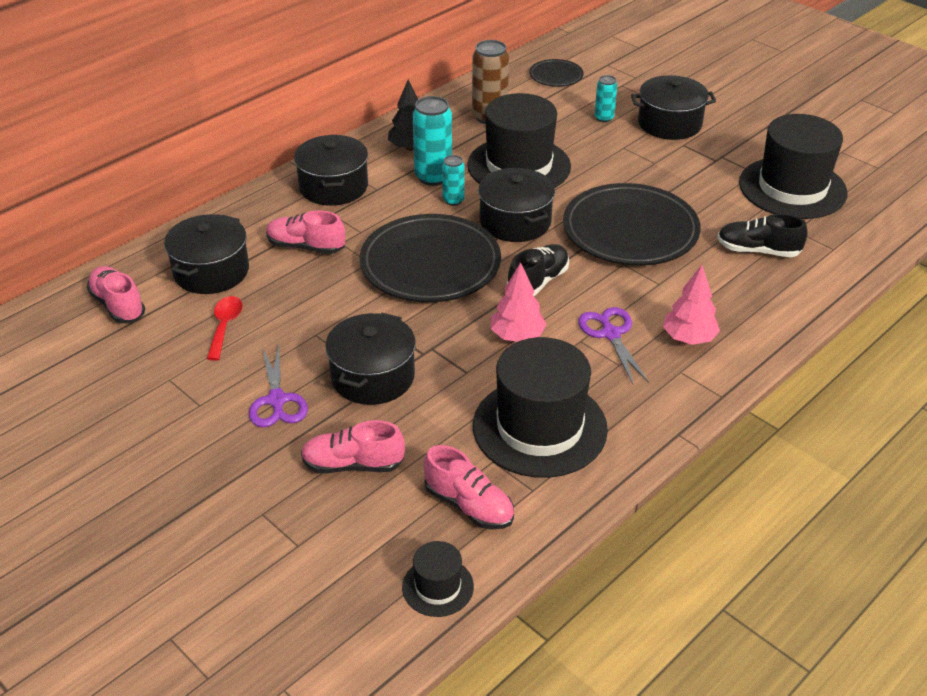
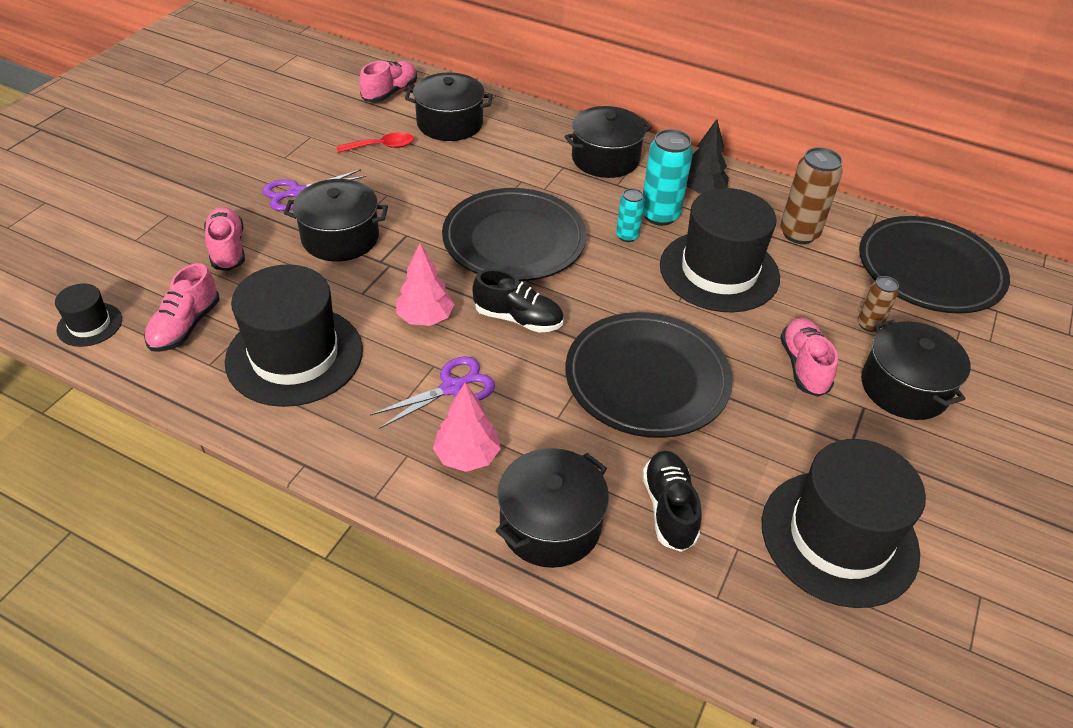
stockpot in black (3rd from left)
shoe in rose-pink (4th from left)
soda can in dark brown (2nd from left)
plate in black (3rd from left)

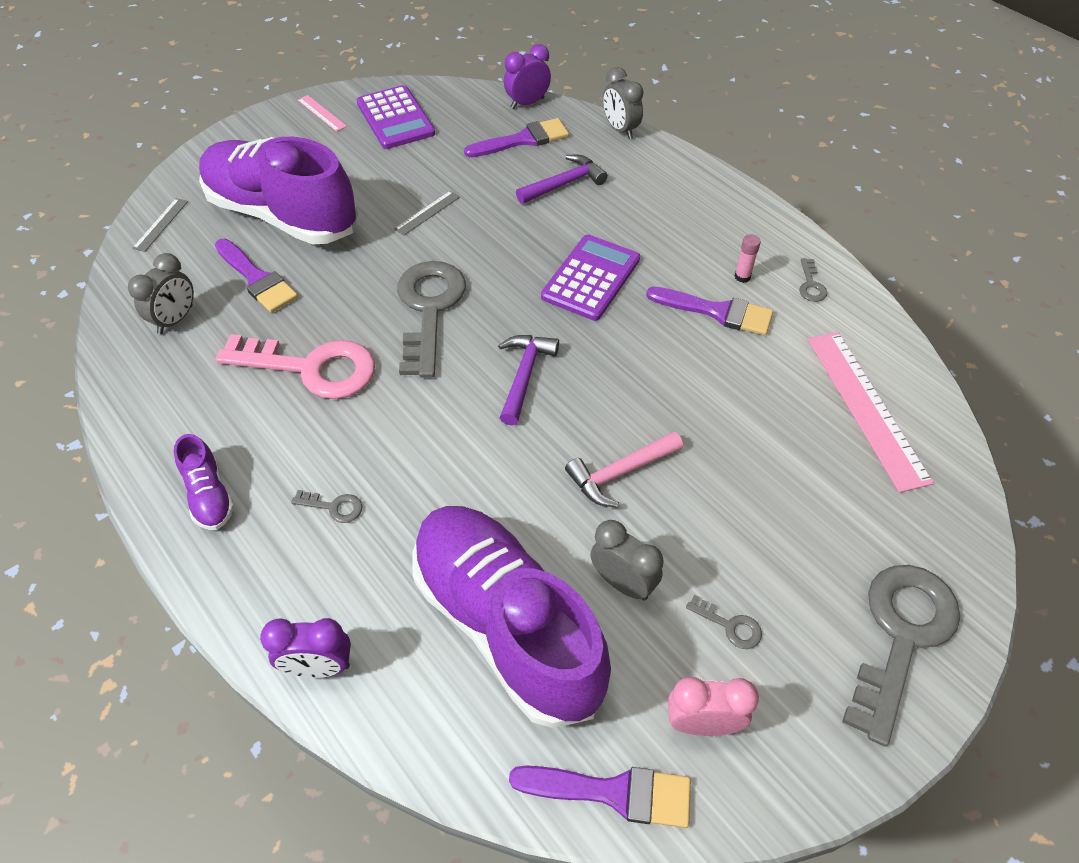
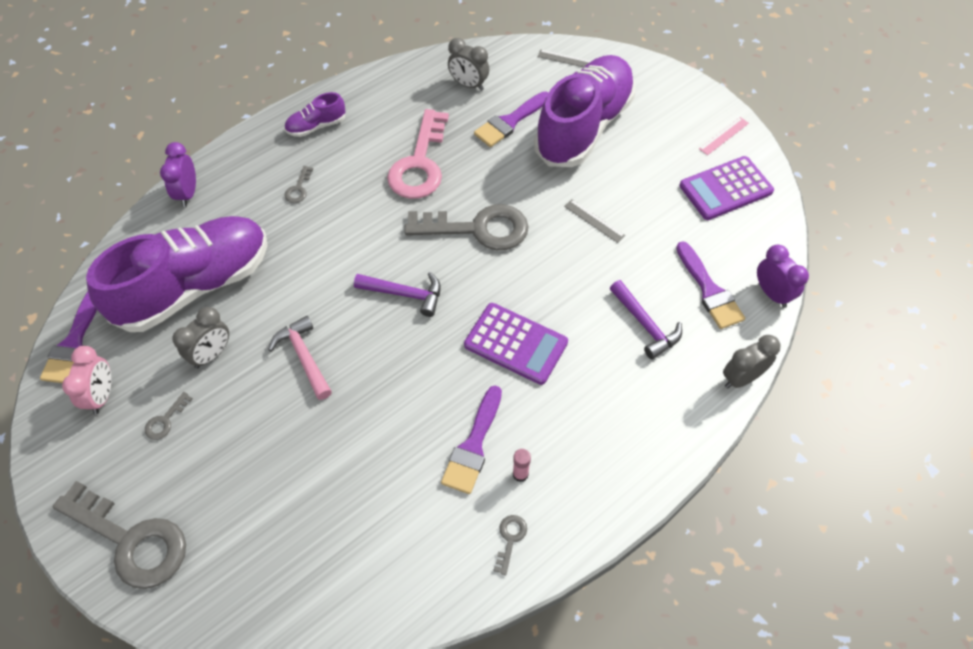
key in gray (5th from left)
measuring stick in rose-pink (2nd from left in the first image)

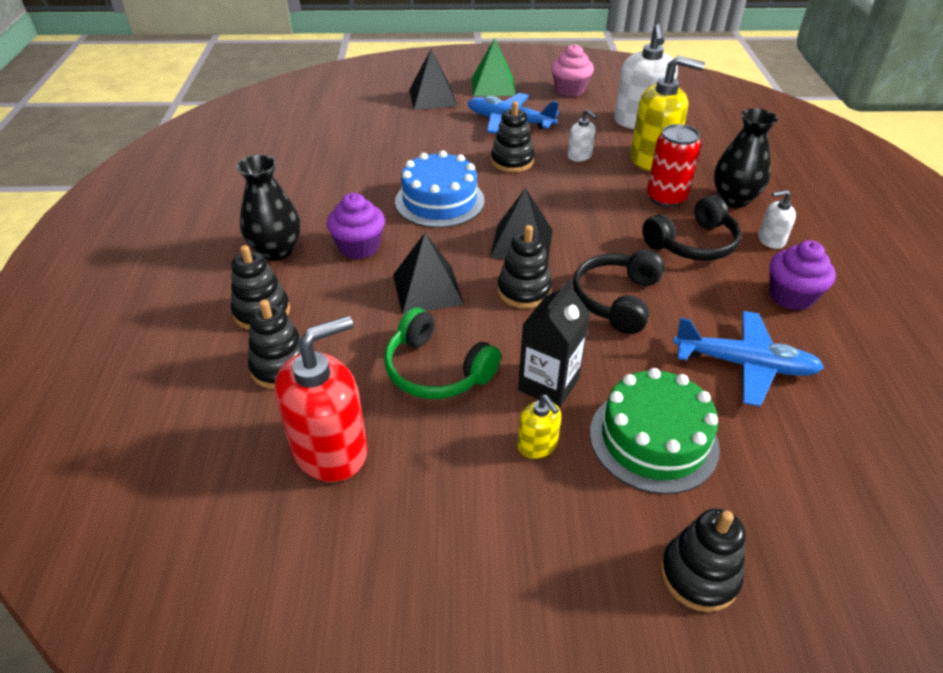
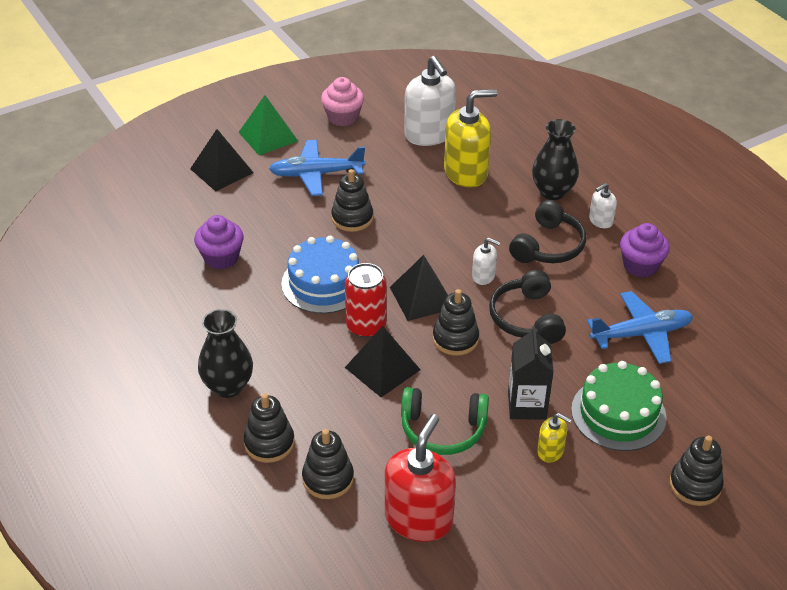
cupcake in royal purple (1st from left)
soda can in crimson
soap dispenser in white (2nd from left)

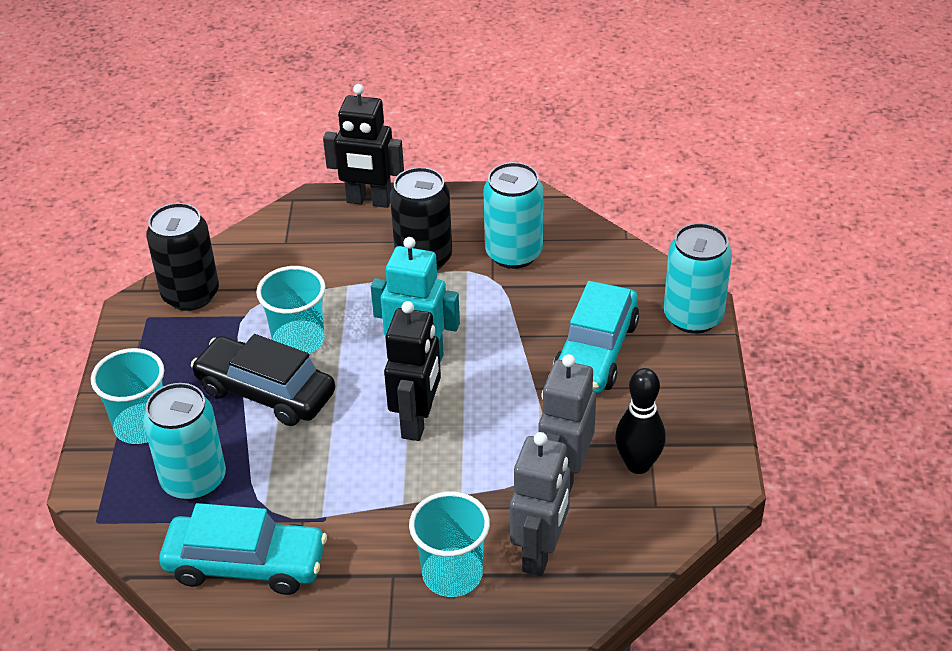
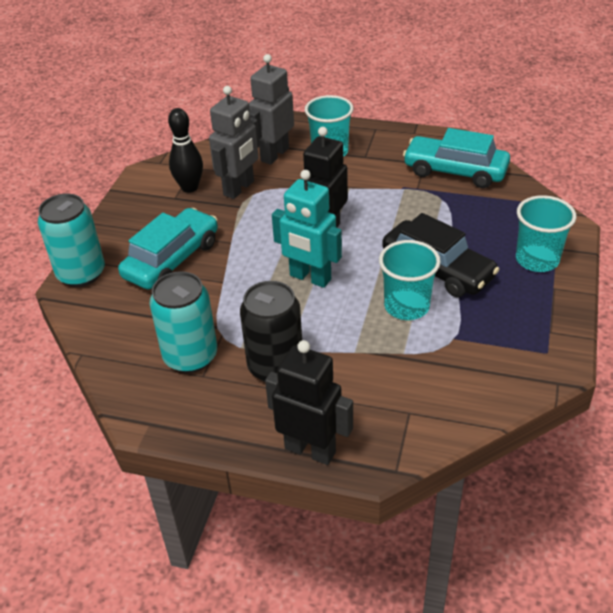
soda can in turquoise (1st from left in the first image)
soda can in black (1st from left in the first image)

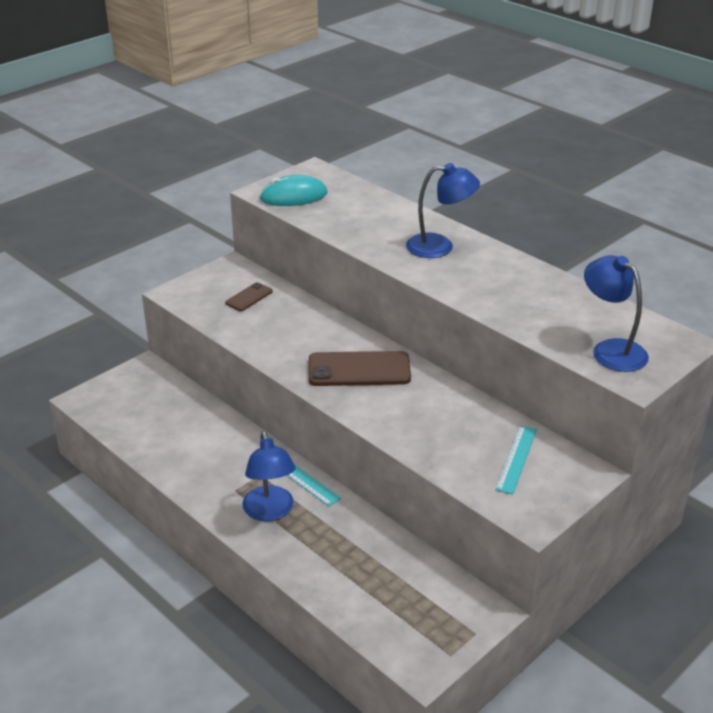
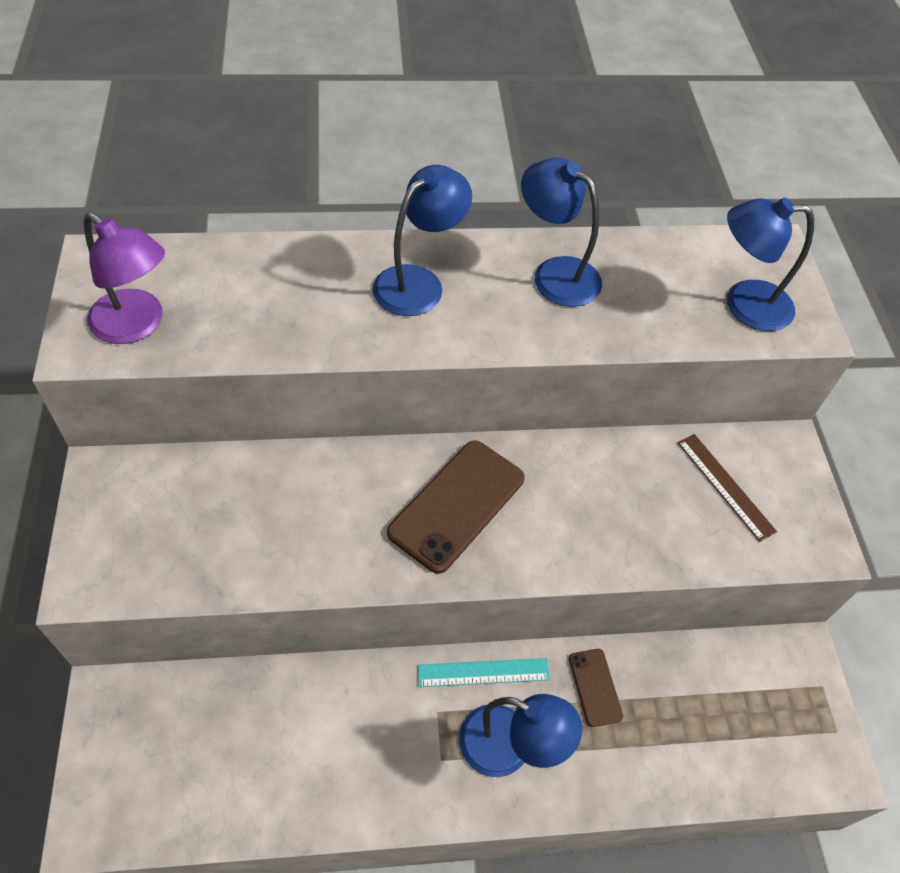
desk lamp in royal purple
desk lamp in blue (3rd from left)
mobile phone in dark brown (2nd from left)
measuring stick in dark brown

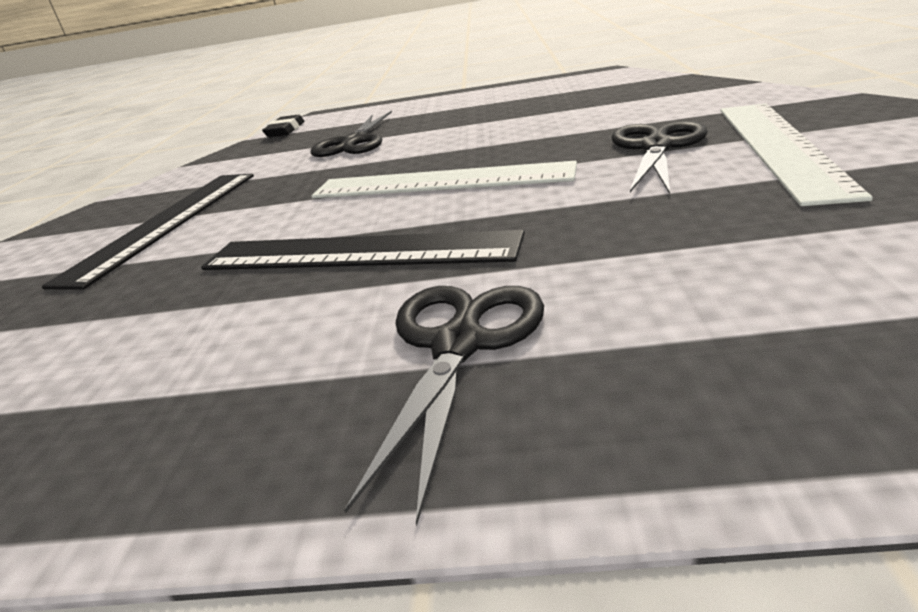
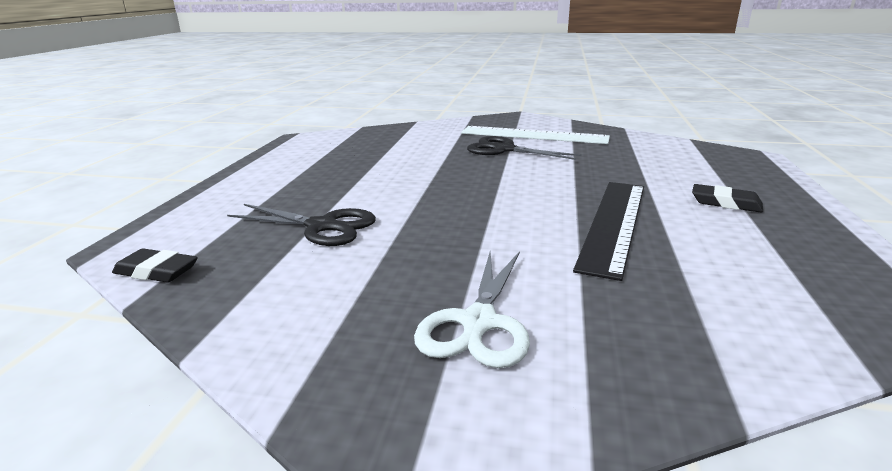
pair of scissors in white
eraser in black (2nd from left)
measuring stick in white (1st from left in the first image)

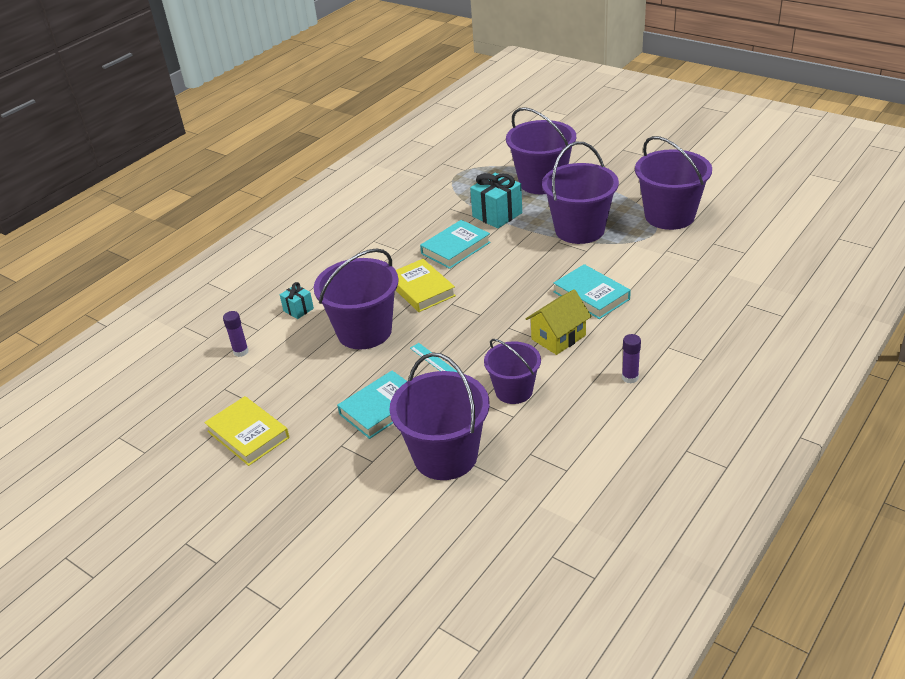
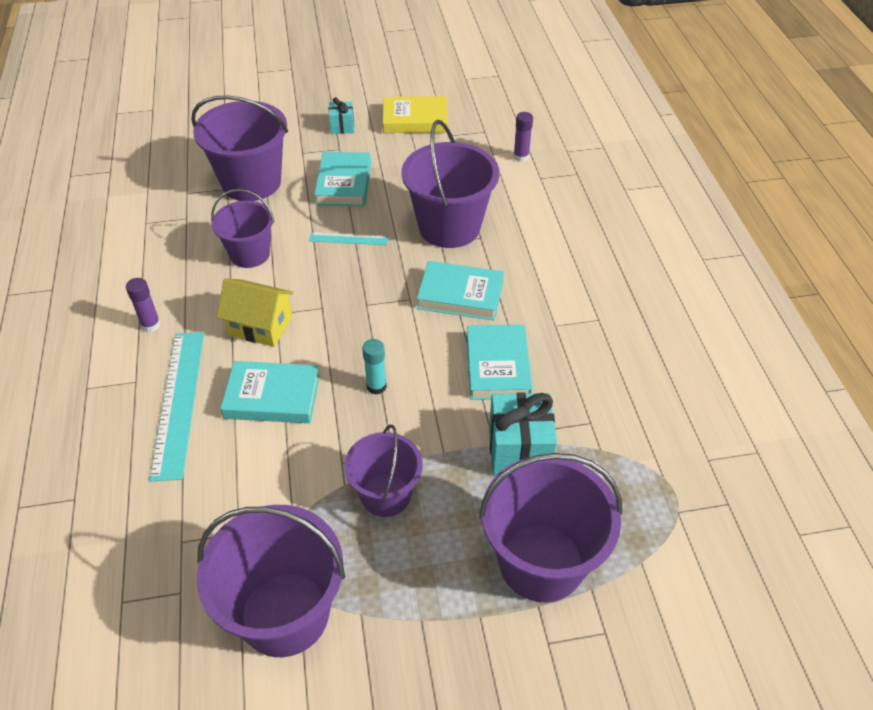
measuring stick in turquoise (1st from left)
house in bright yellow
present in turquoise (1st from left)
bucket in royal purple (4th from left)
glue in turquoise
hardcover in turquoise (3rd from left)

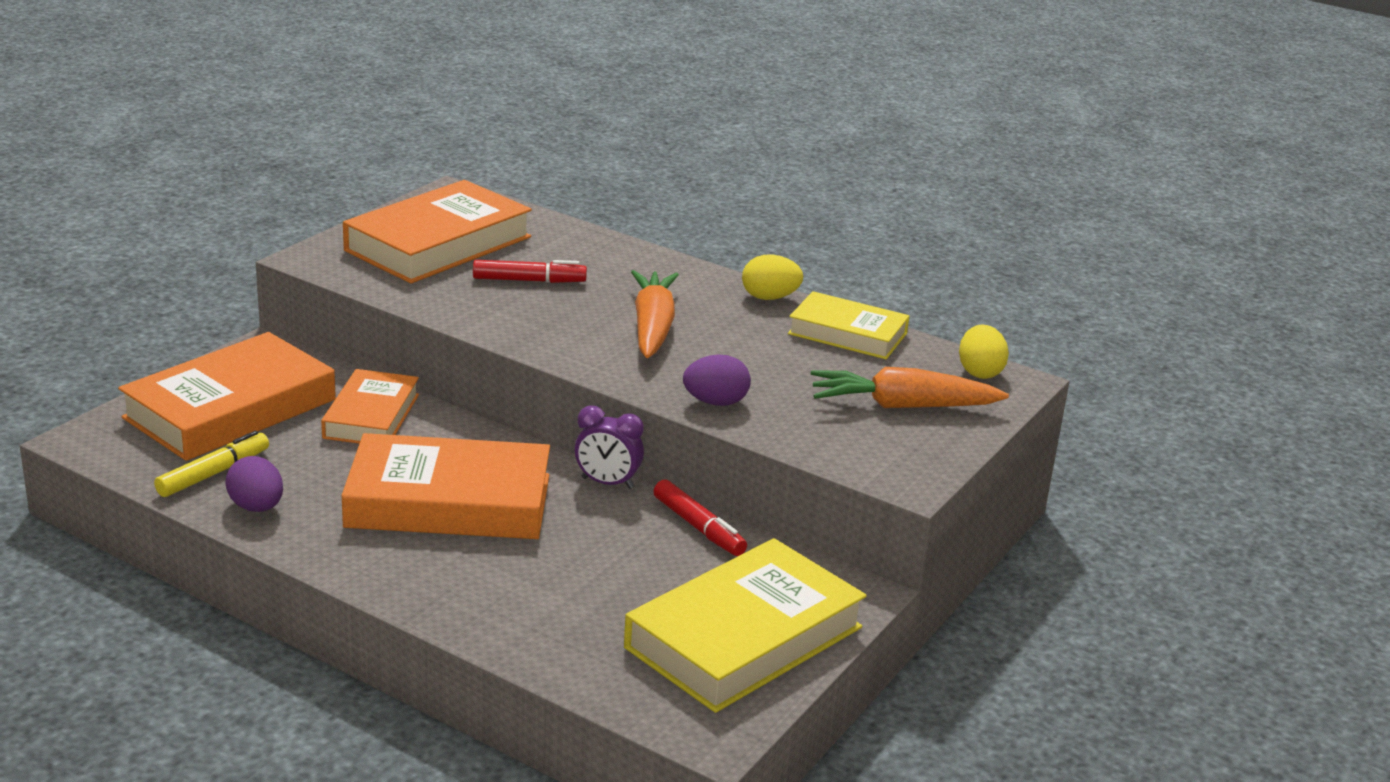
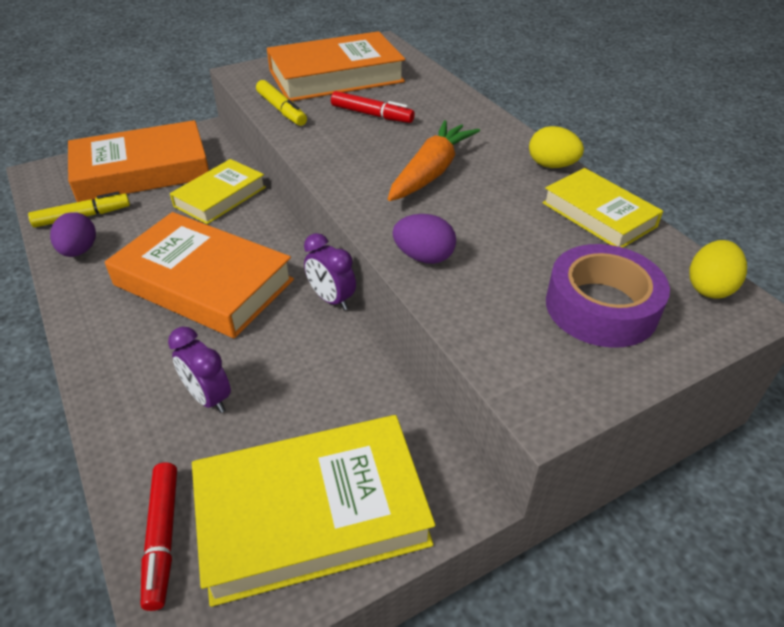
felt pen in crimson (1st from left)
alarm clock in royal purple (1st from left)
hardcover in bright yellow (1st from left)
felt pen in bright yellow (2nd from left)
tape in royal purple

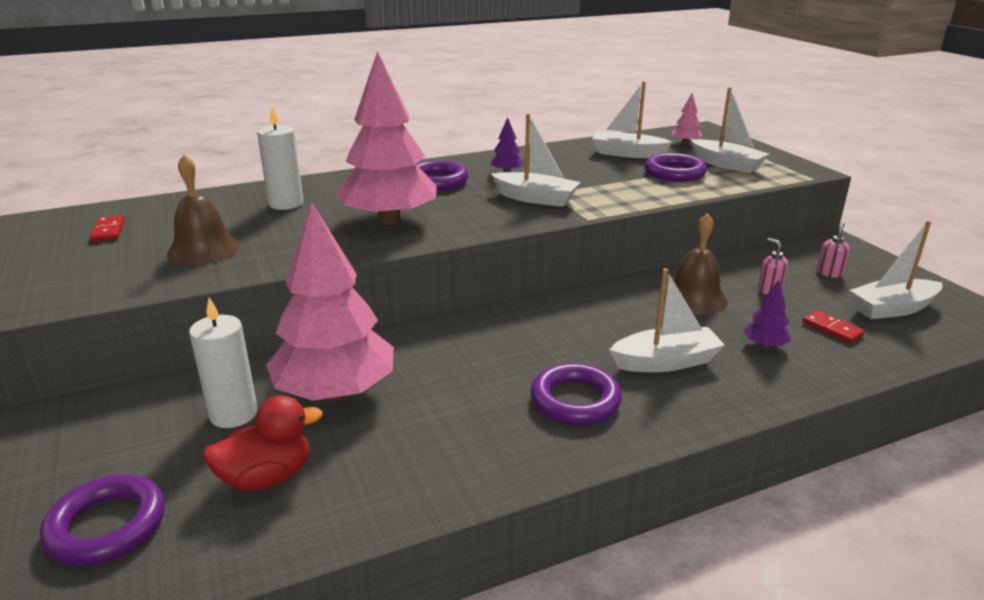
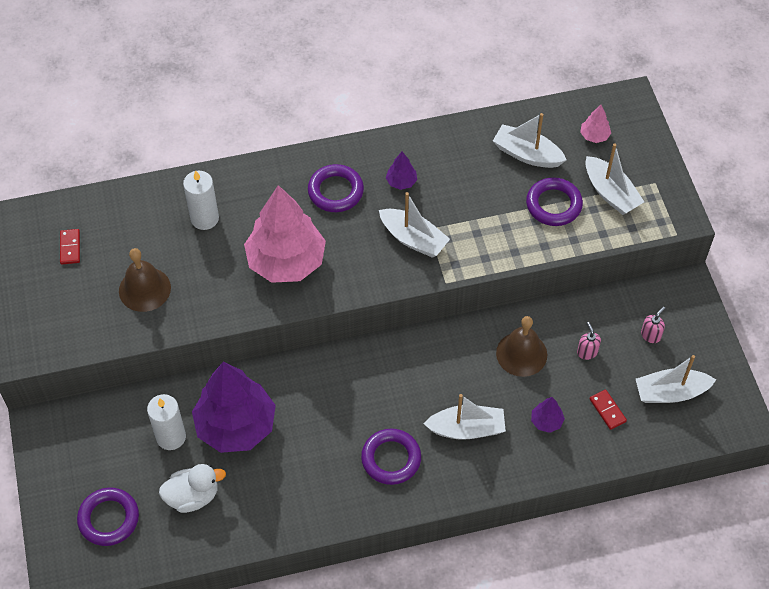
toy duck in white
fir tree in royal purple (1st from left)

